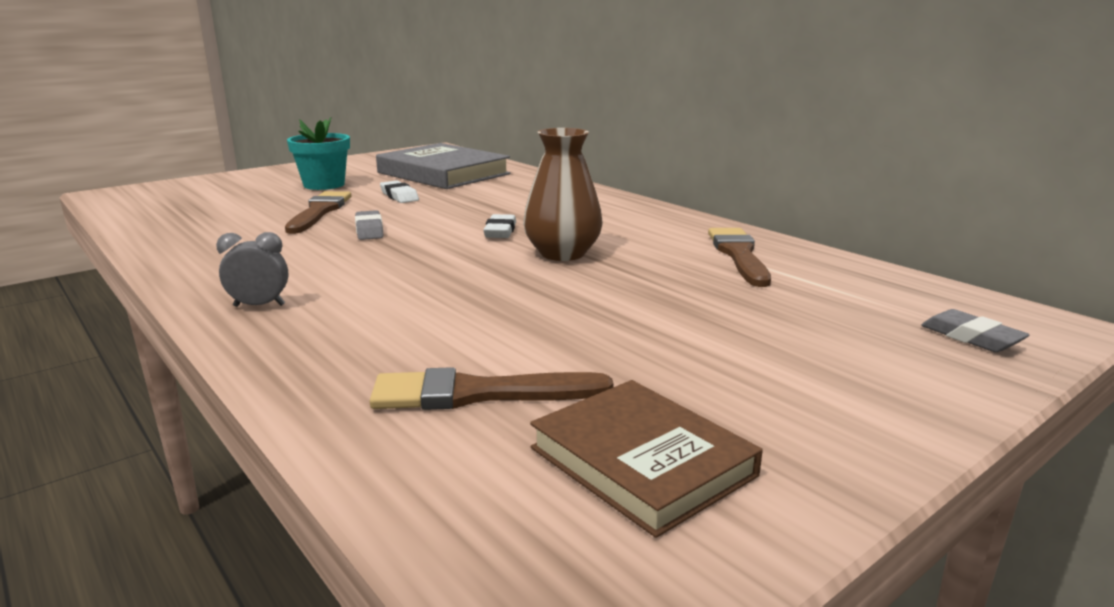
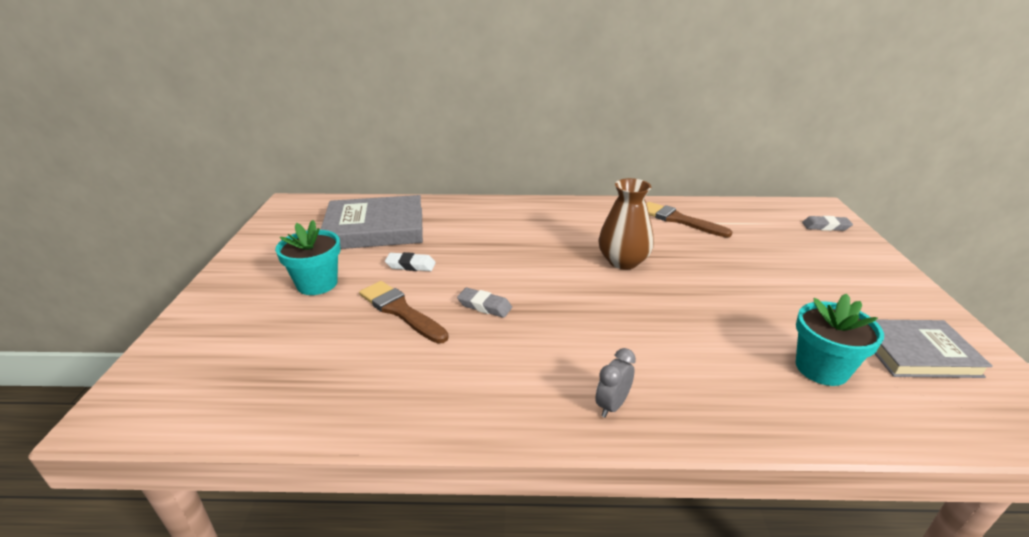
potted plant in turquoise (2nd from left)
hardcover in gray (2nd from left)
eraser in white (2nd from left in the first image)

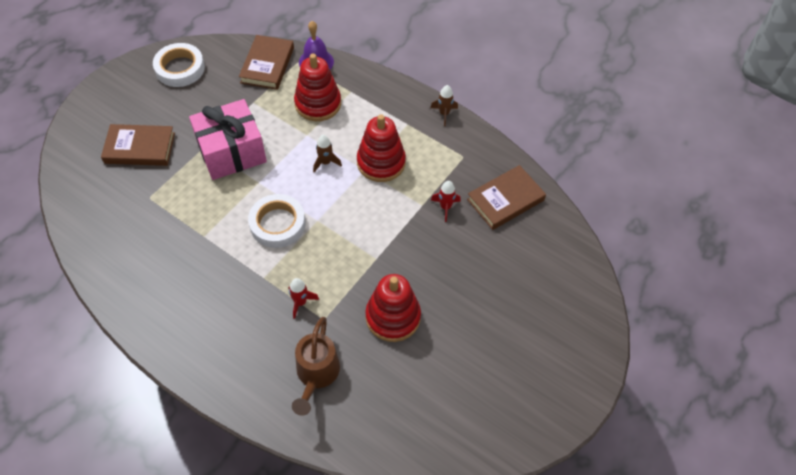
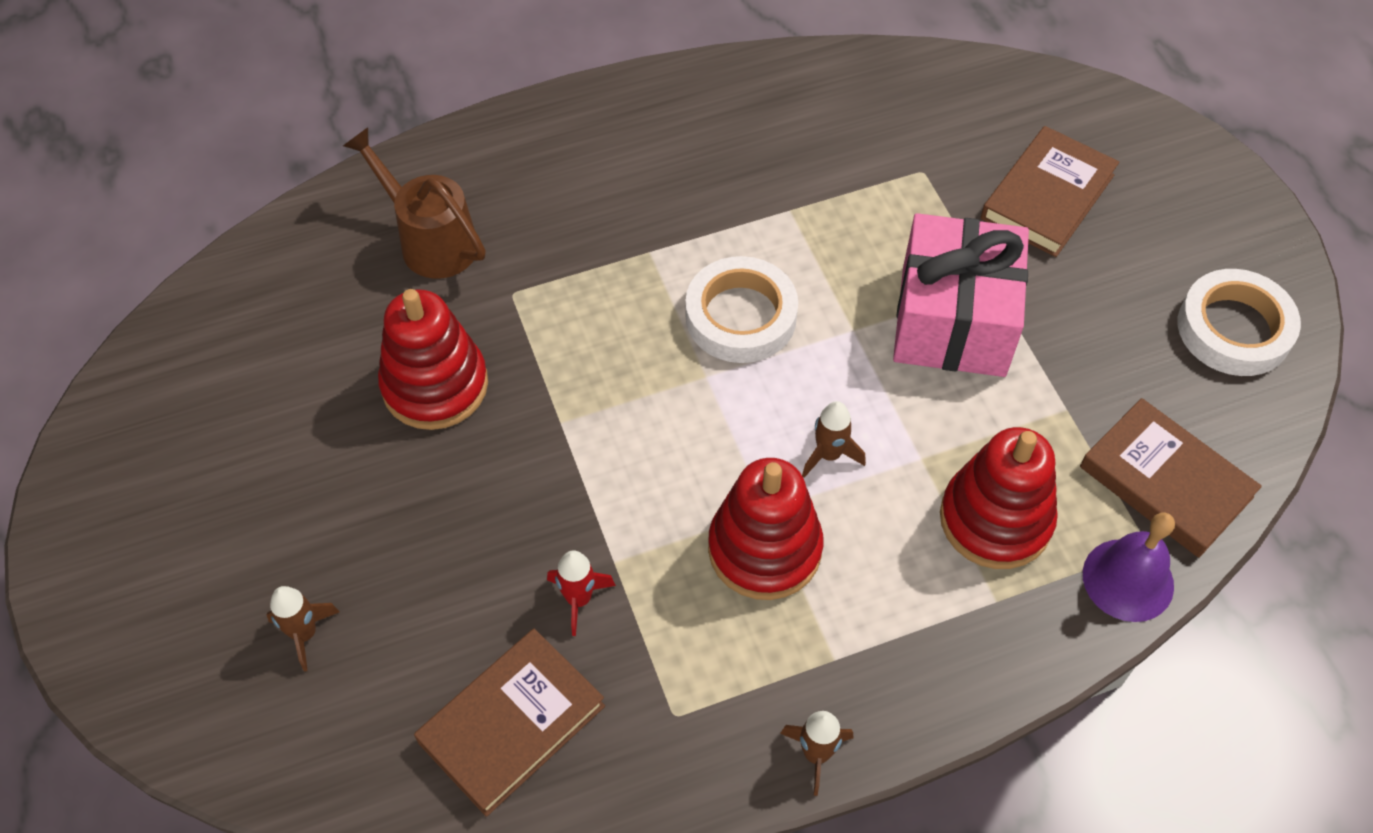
toy rocket in dark brown (1st from left)
hardcover in dark brown (1st from left)
toy rocket in crimson (1st from left in the first image)

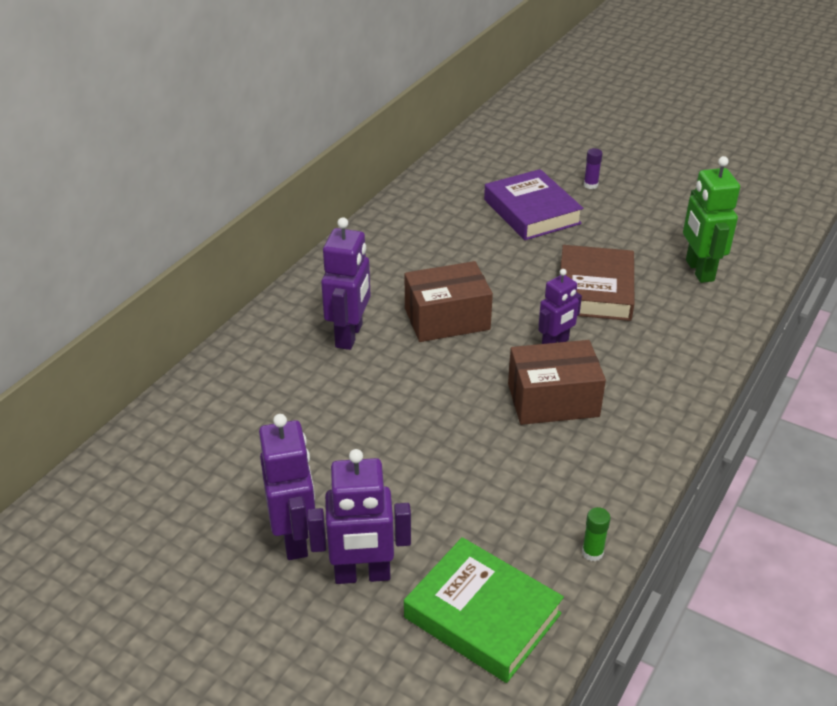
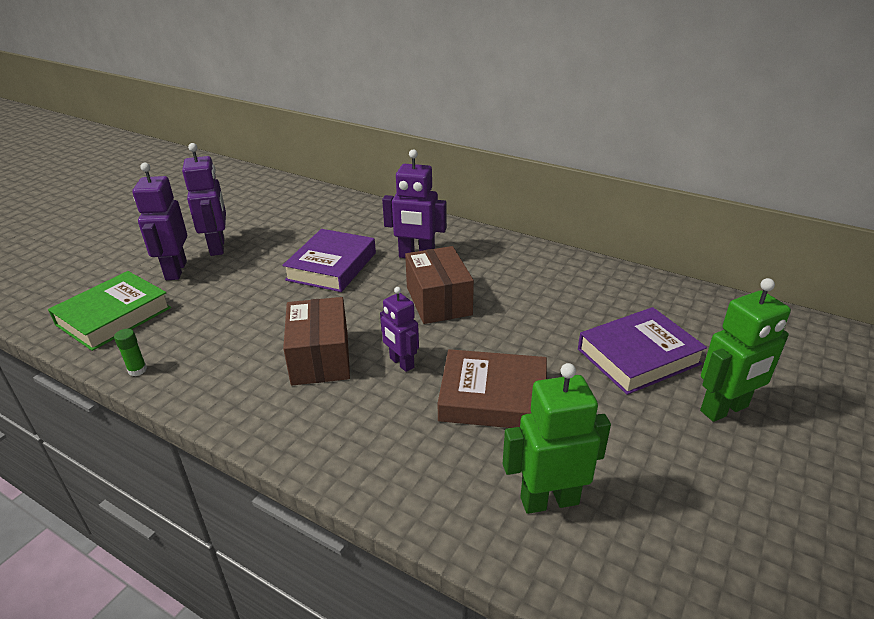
toy robot in royal purple (2nd from left)
hardcover in royal purple (1st from left)
toy robot in emerald (2nd from left)

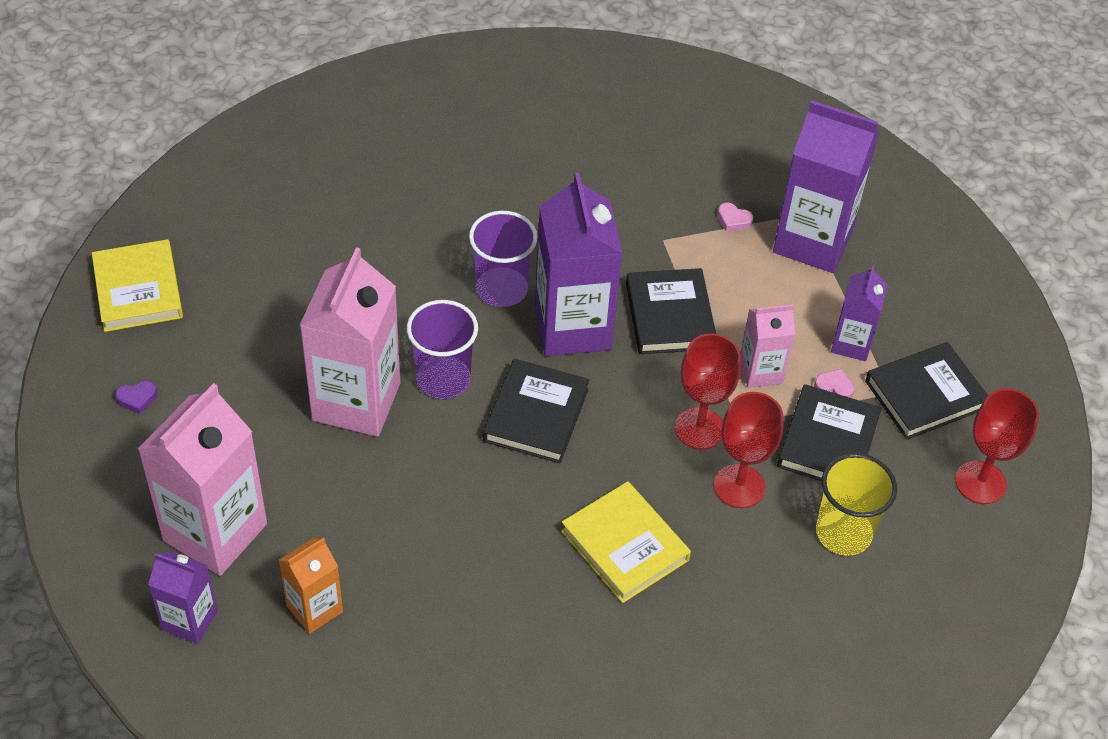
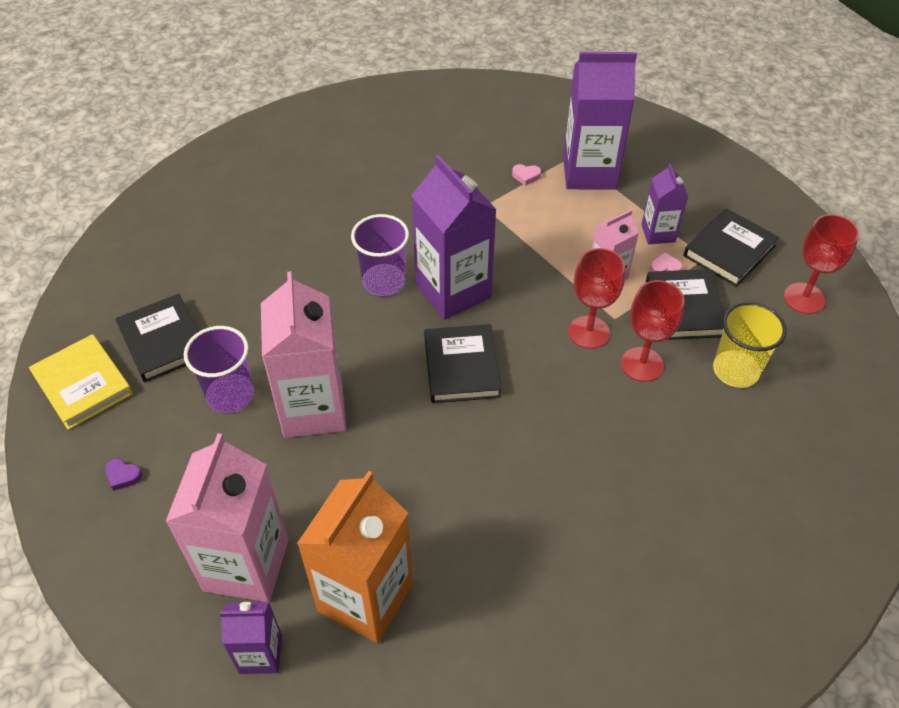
heart in royal purple
hardcover in black (1st from left)
cup in royal purple (1st from left)
juice carton in orange-coloured
hardcover in bright yellow (2nd from left in the first image)

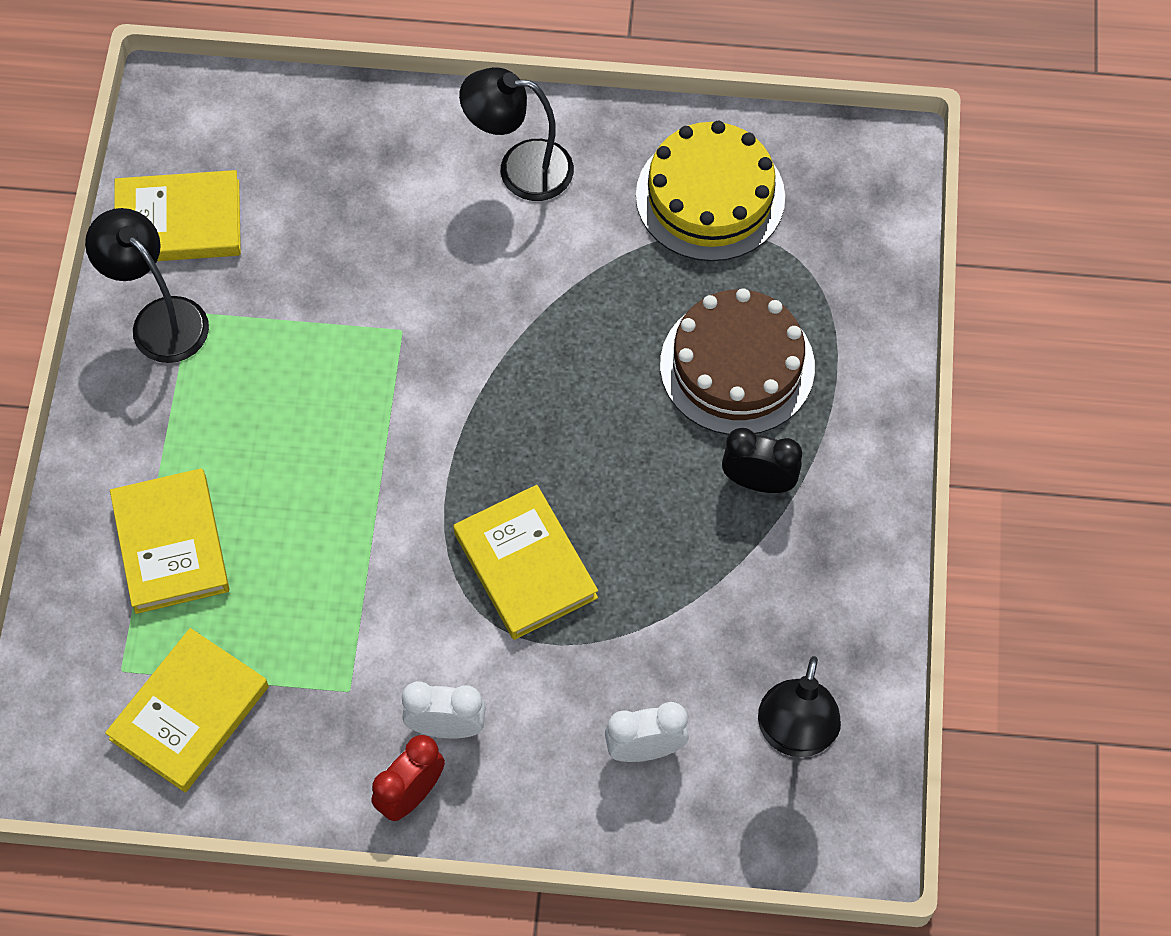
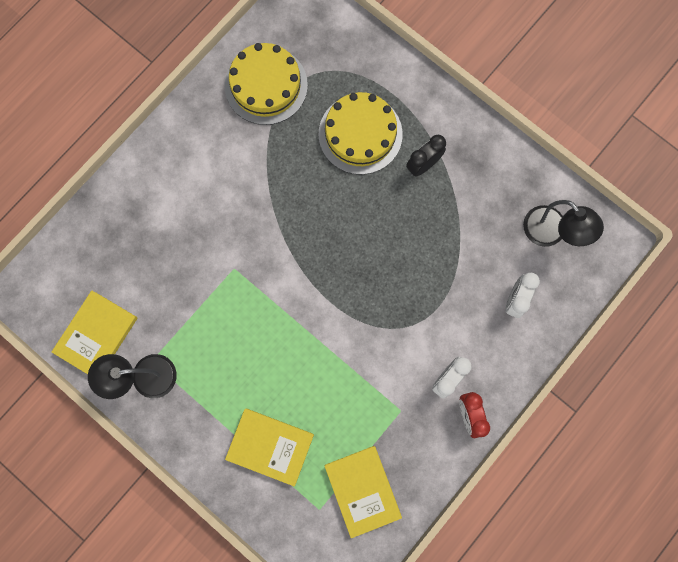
layer cake in bright yellow (2nd from left)
hardcover in bright yellow (4th from left in the first image)
desk lamp in black (2nd from left in the first image)

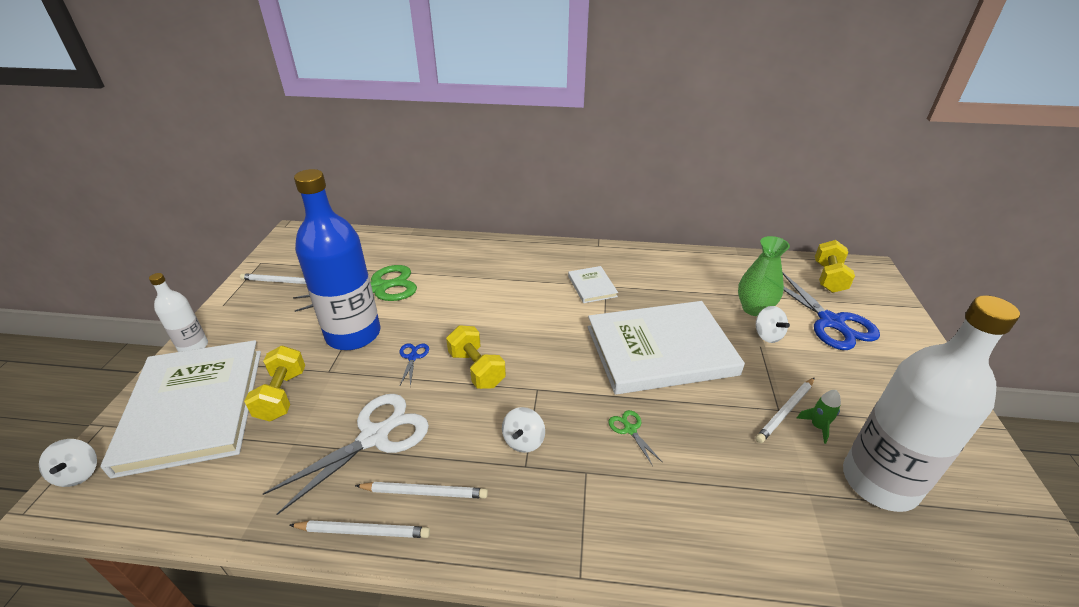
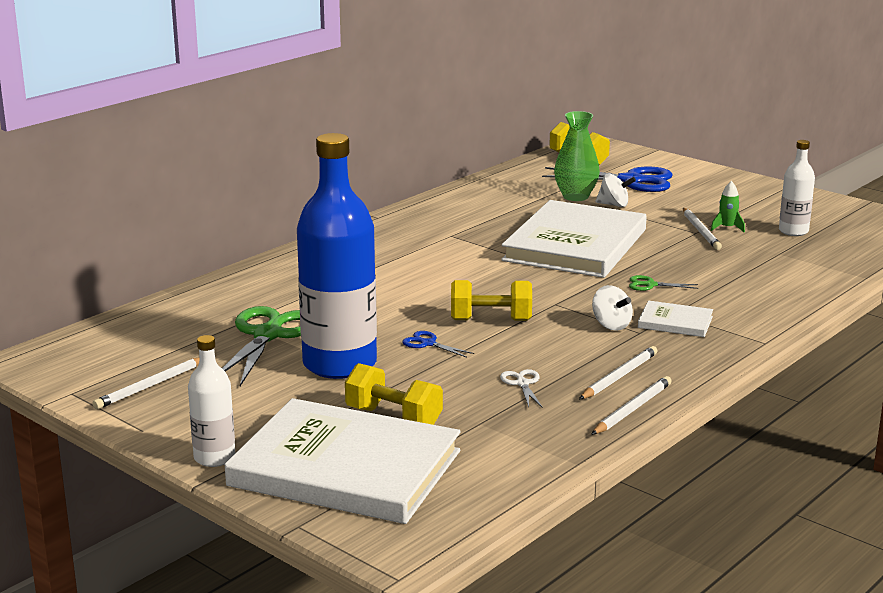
pair of scissors in white
hardcover in white (3rd from left)
flask in white (2nd from left)
toy top in white (1st from left in the first image)

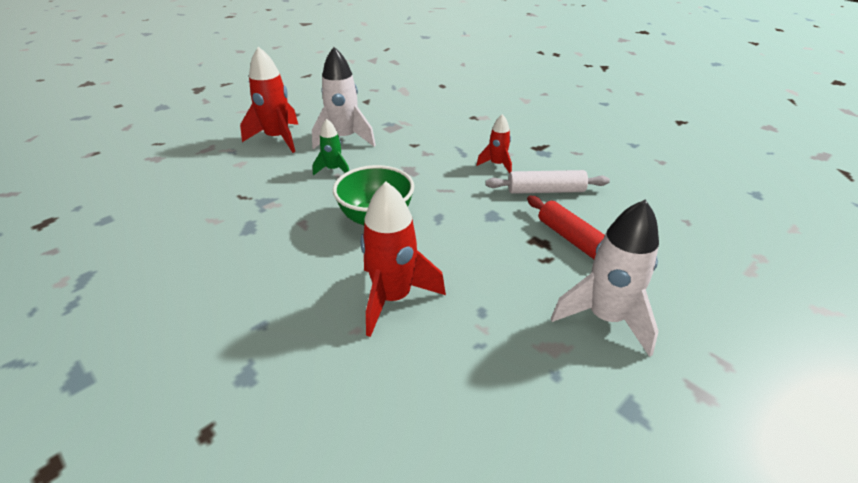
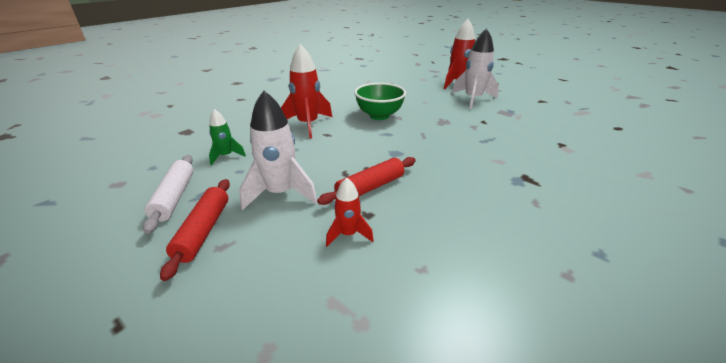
dough roller in white
dough roller in crimson (1st from left)
toy rocket in emerald
toy rocket in crimson (2nd from left)

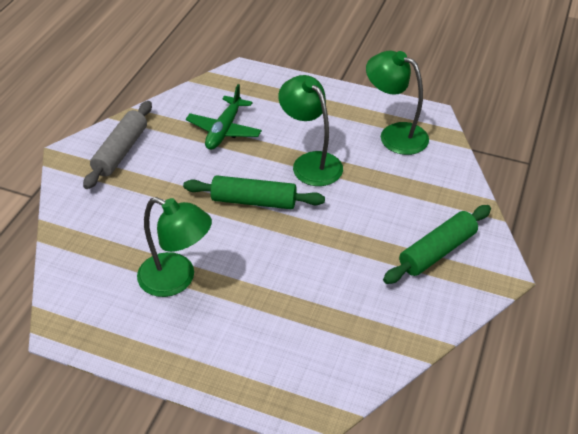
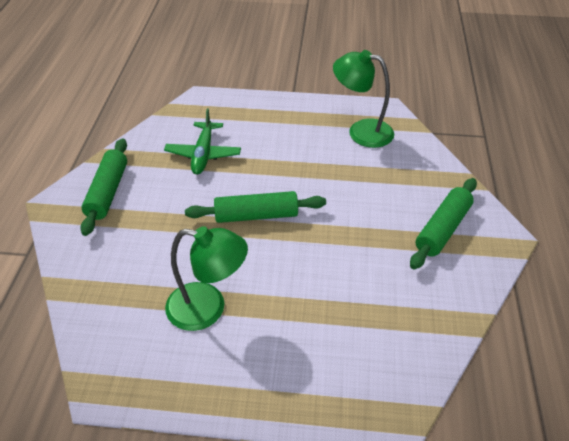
dough roller in emerald (1st from left)
desk lamp in emerald (2nd from left in the first image)

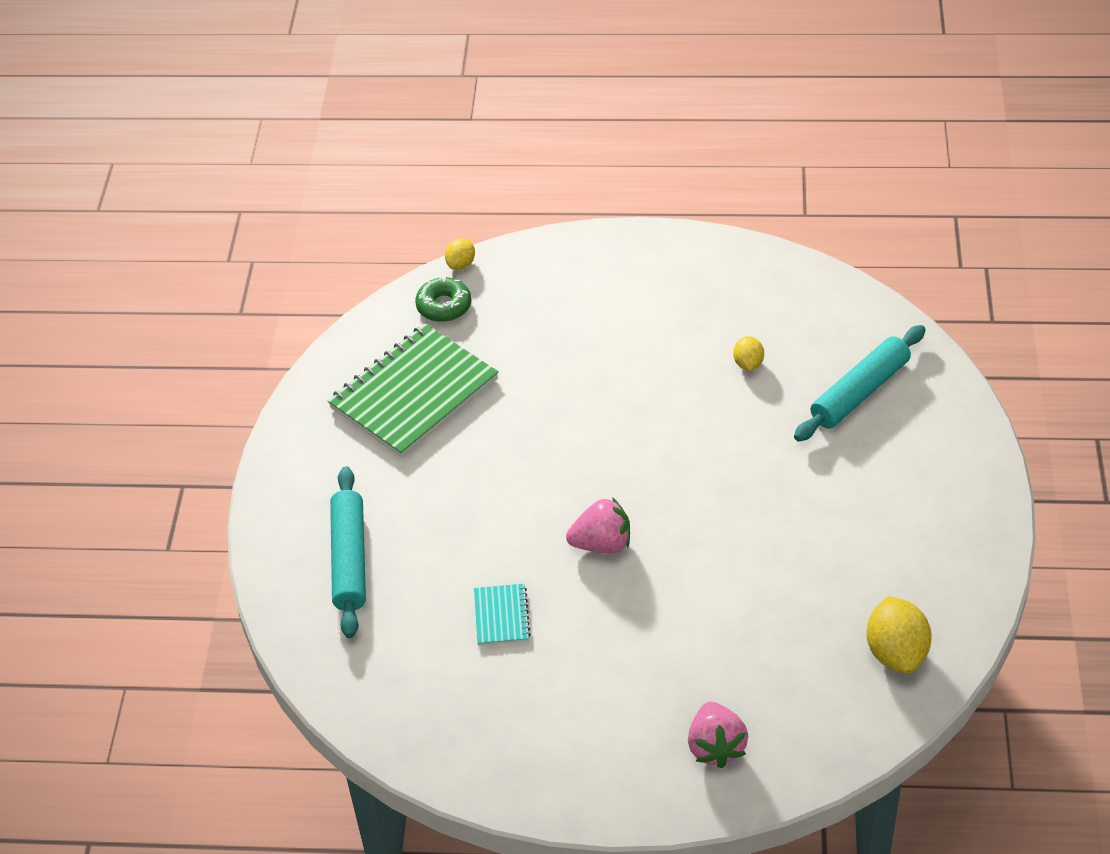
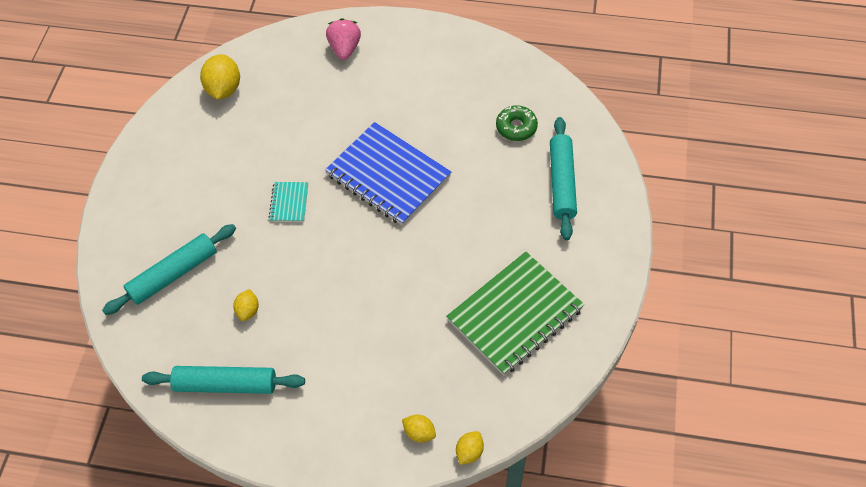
dough roller in turquoise (2nd from left)
notebook in turquoise
notebook in blue
lemon in bright yellow (3rd from left)
glazed donut in emerald

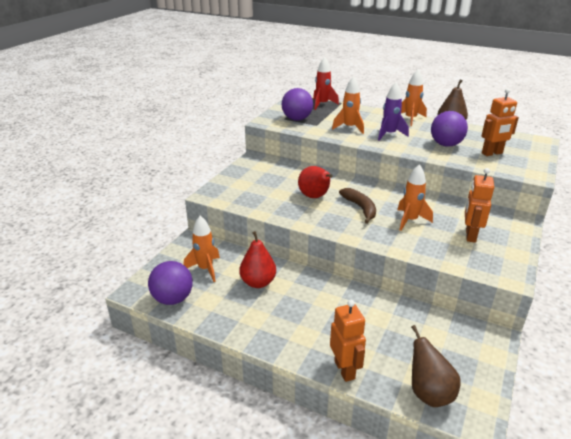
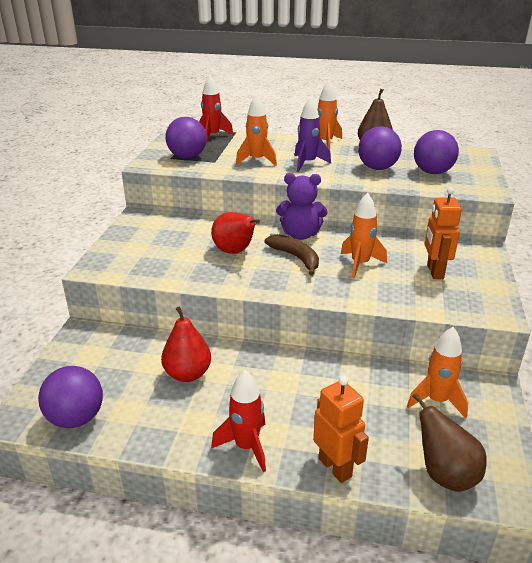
toy rocket in crimson (2nd from left)
teddy in royal purple
toy rocket in orange-coloured (4th from left)
ball in royal purple (4th from left)

